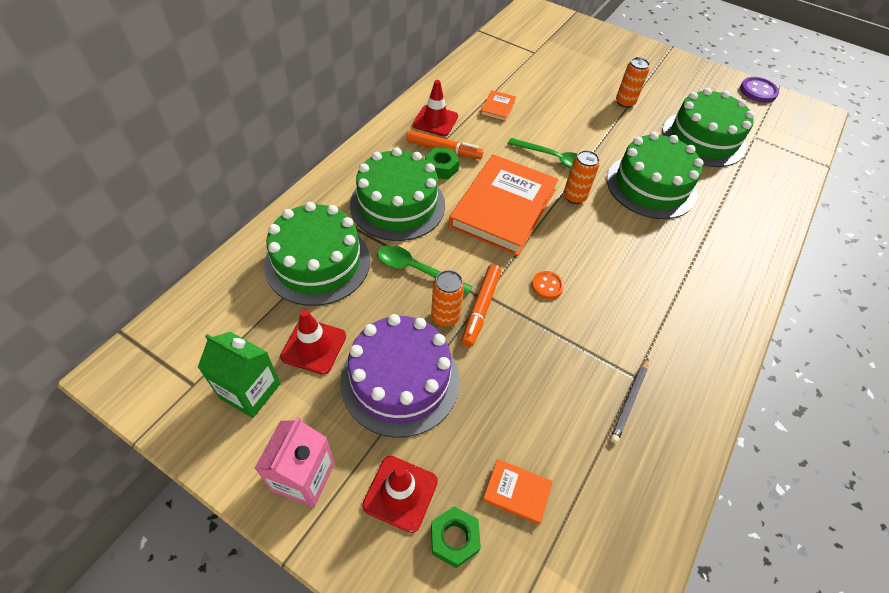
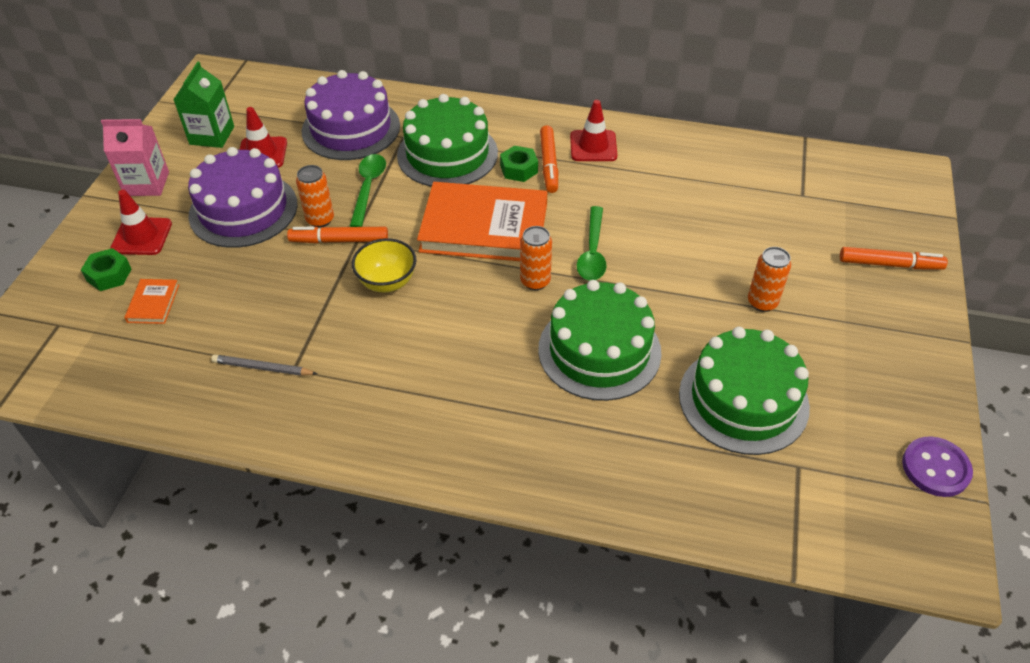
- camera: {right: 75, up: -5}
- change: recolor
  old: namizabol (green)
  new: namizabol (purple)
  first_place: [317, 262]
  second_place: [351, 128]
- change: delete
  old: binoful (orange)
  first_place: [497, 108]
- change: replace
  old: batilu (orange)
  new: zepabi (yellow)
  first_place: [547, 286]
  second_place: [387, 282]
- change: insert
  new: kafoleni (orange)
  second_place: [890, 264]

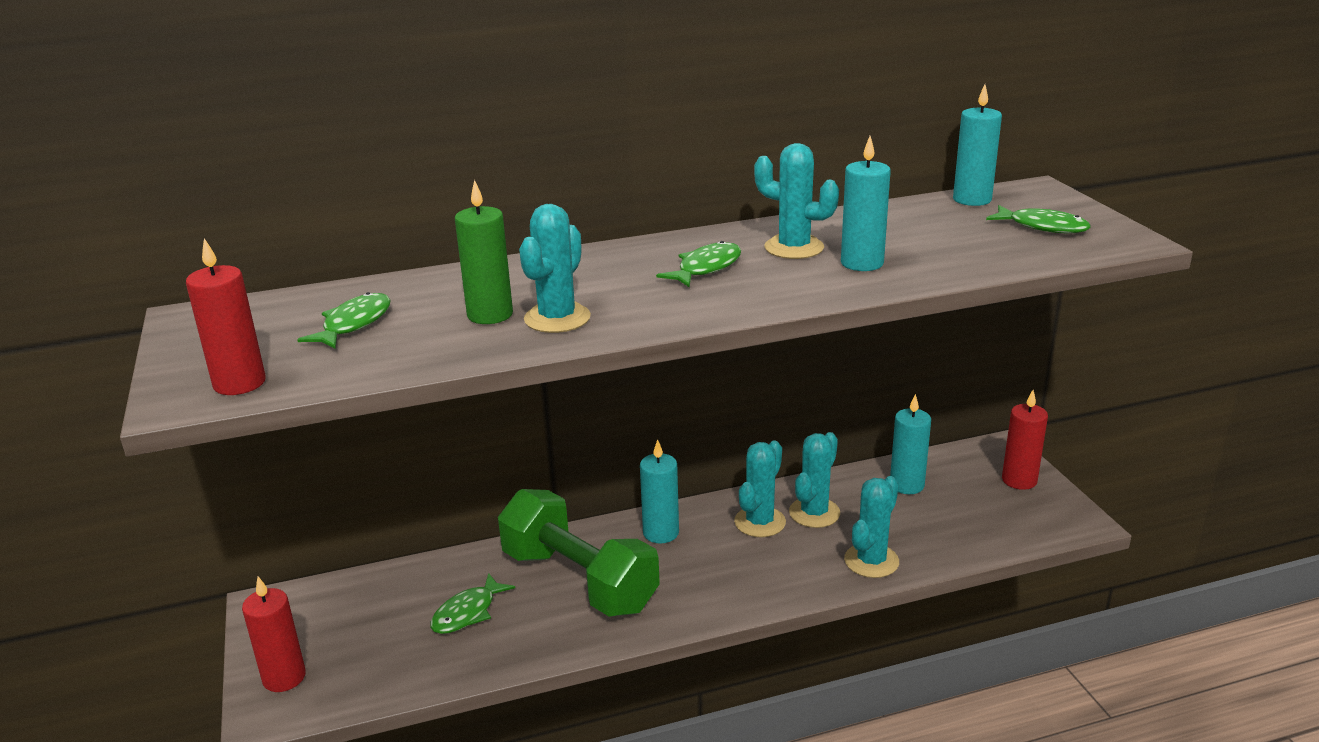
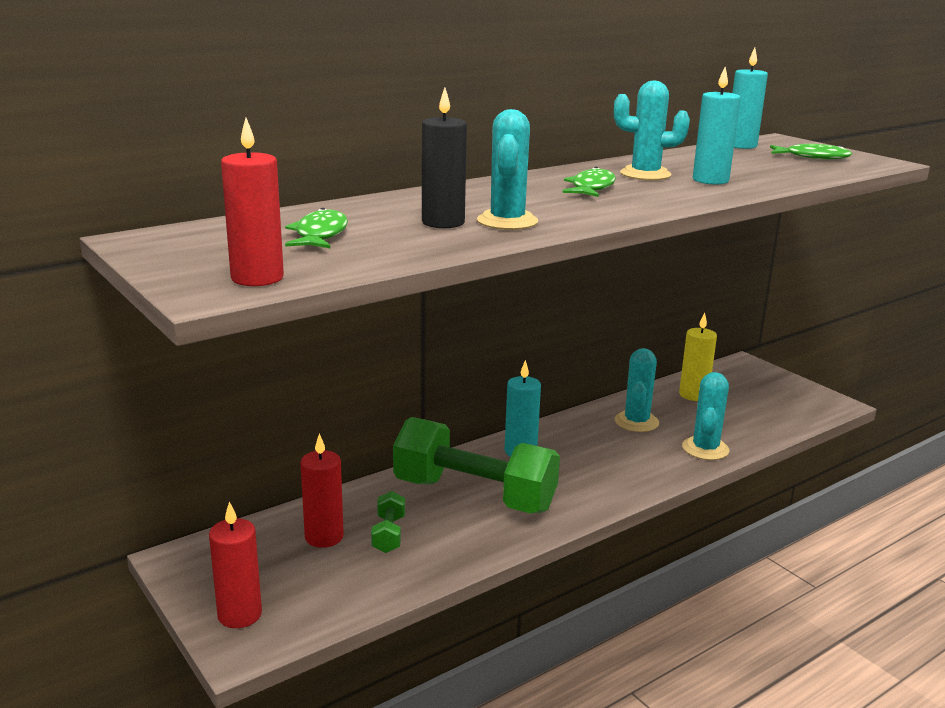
- camera: {right: -20, up: -5}
- change: replace
  old: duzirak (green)
  new: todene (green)
  first_place: [467, 613]
  second_place: [388, 534]
- change: recolor
  old: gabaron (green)
  new: gabaron (black)
  first_place: [490, 315]
  second_place: [443, 222]
- change: delete
  old: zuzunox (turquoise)
  first_place: [760, 522]
- change: recolor
  old: gabaron (turquoise)
  new: gabaron (yellow)
  first_place: [906, 485]
  second_place: [693, 395]
- change: move
  old: gabaron (red)
  first_place: [1019, 480]
  second_place: [324, 537]

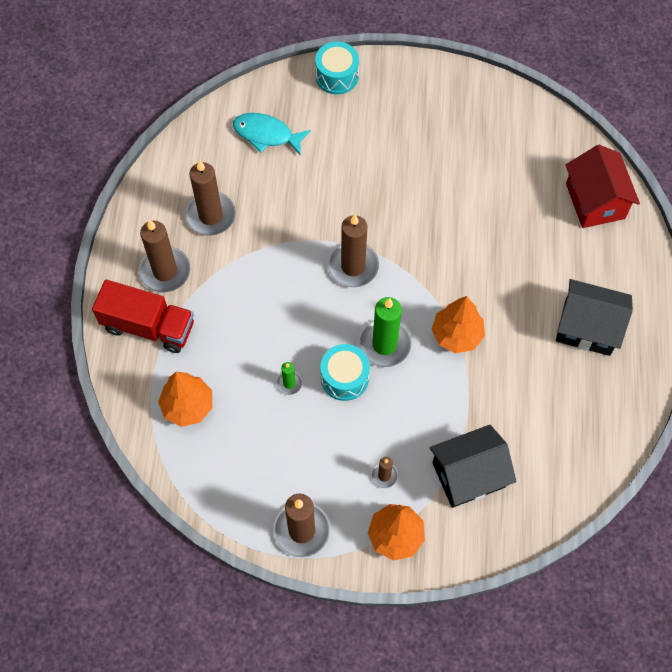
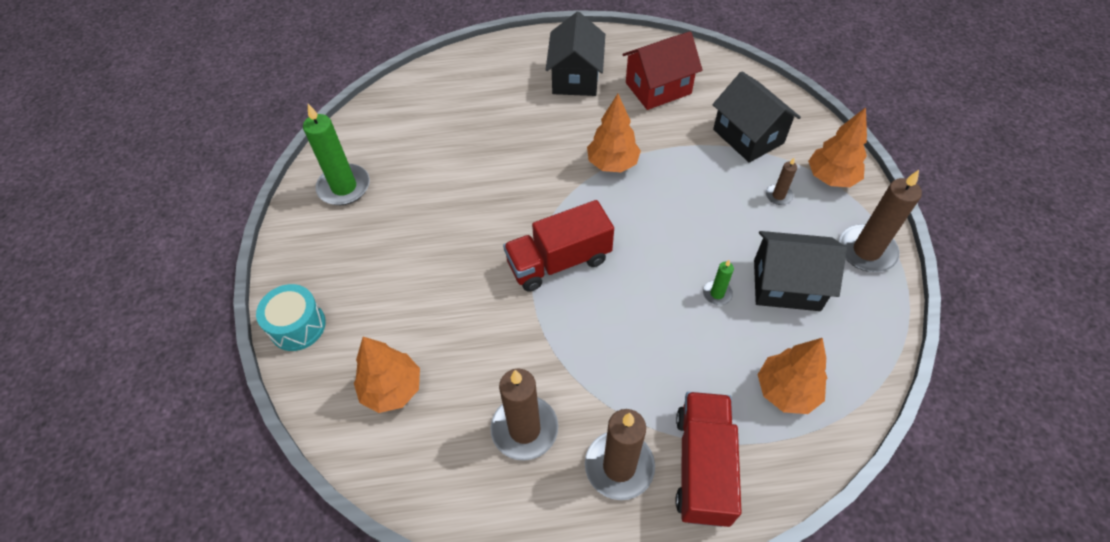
- camera: {right: -100, up: -10}
- change: replace
  old: duzirak (turquoise)
  new: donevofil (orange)
  first_place: [266, 134]
  second_place: [392, 389]
- change: delete
  old: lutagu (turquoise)
  first_place: [344, 378]
- change: replace
  old: gabaron (brown)
  new: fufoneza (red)
  first_place: [353, 266]
  second_place: [559, 261]
- change: move
  old: gabaron (green)
  first_place: [384, 344]
  second_place: [344, 187]
- change: move
  old: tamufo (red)
  first_place: [595, 201]
  second_place: [658, 88]
- change: insert
  new: tamufo (black)
  second_place: [786, 285]

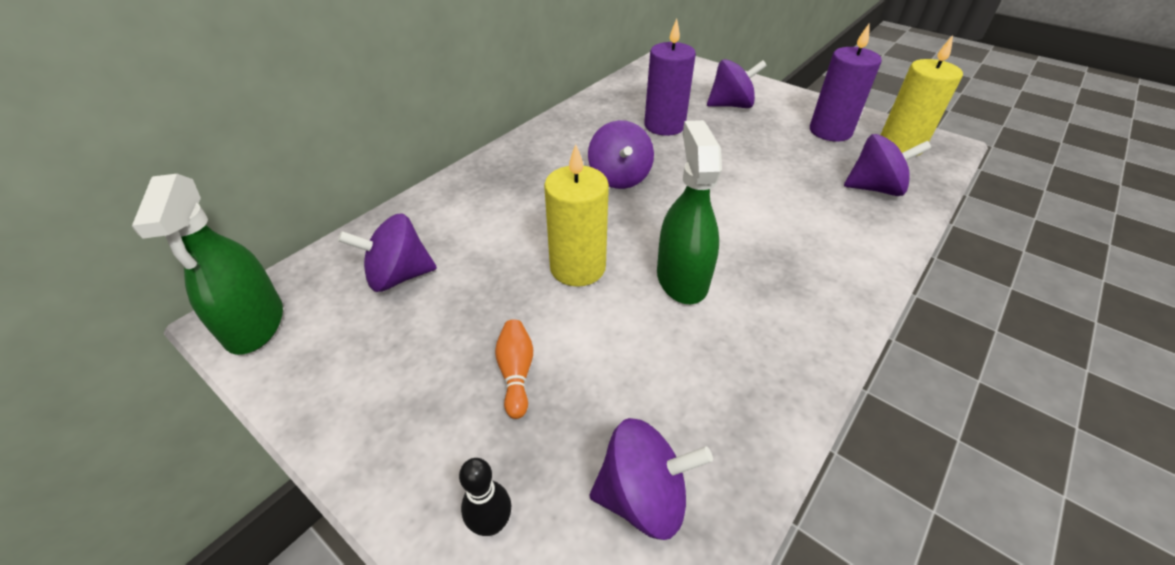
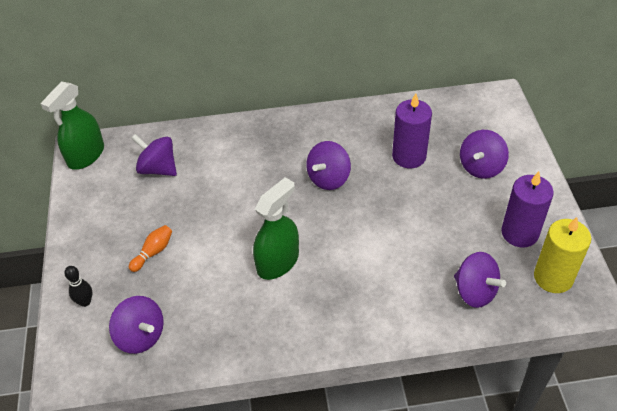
- camera: {right: 45, up: 5}
- change: delete
  old: gabaron (yellow)
  first_place: [577, 267]
- change: rotate
  old: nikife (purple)
  first_place: [731, 105]
  second_place: [481, 167]
  degrees: 90

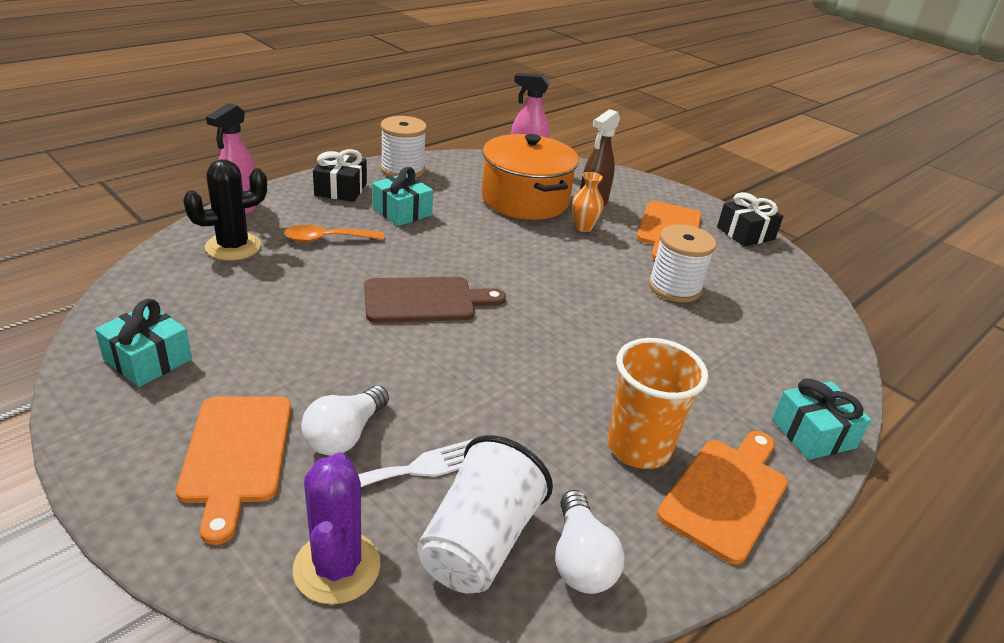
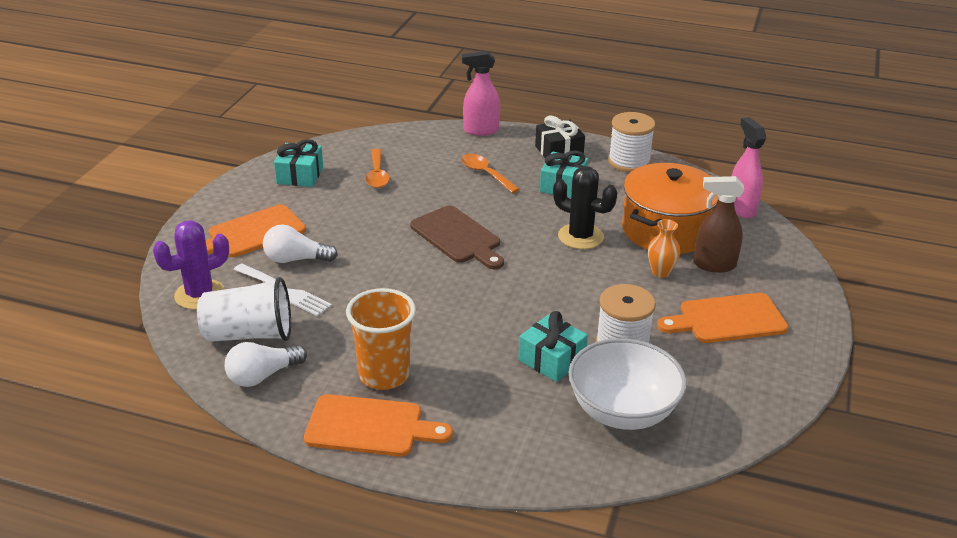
- camera: {right: 65, up: 0}
- change: move
  old: zuzunox (black)
  first_place: [233, 247]
  second_place: [580, 236]
- change: delete
  old: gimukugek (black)
  first_place: [745, 233]
- change: move
  old: gimukugek (turquoise)
  first_place: [813, 433]
  second_place: [552, 359]
- change: insert
  new: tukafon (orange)
  second_place: [377, 175]
- change: insert
  new: zepabi (white)
  second_place: [622, 411]

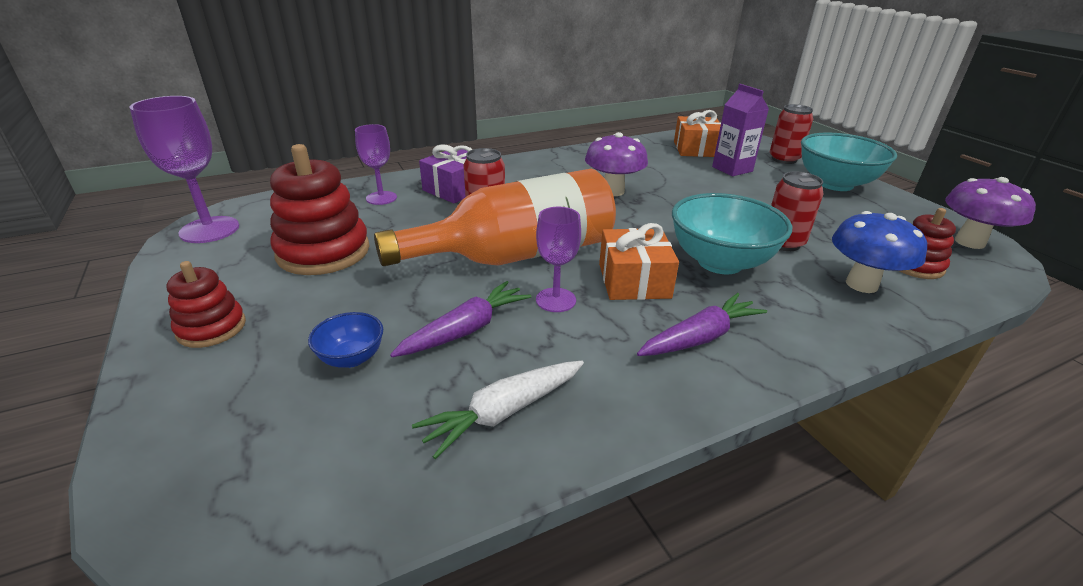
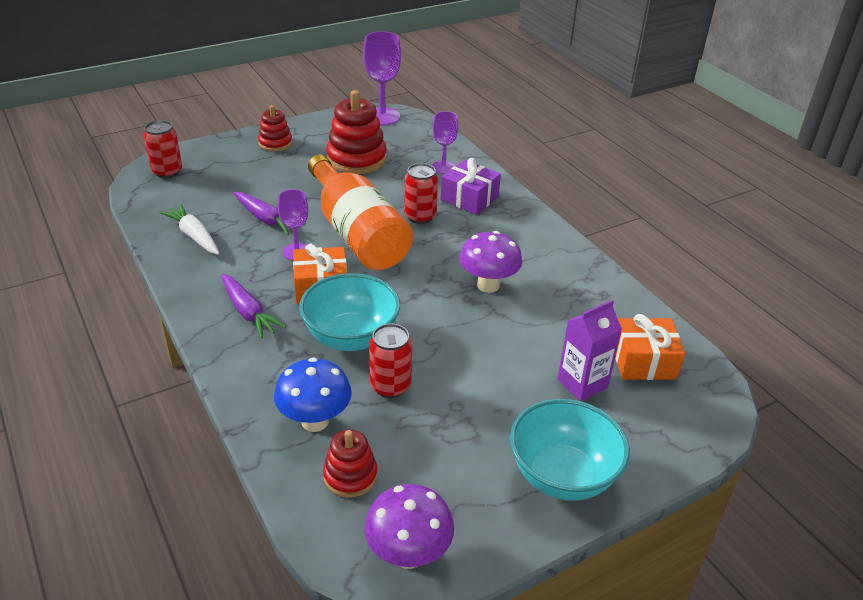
- camera: {right: 85, up: 5}
- change: delete
  old: zepabi (blue)
  first_place: [352, 358]
- change: move
  old: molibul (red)
  first_place: [784, 159]
  second_place: [167, 172]

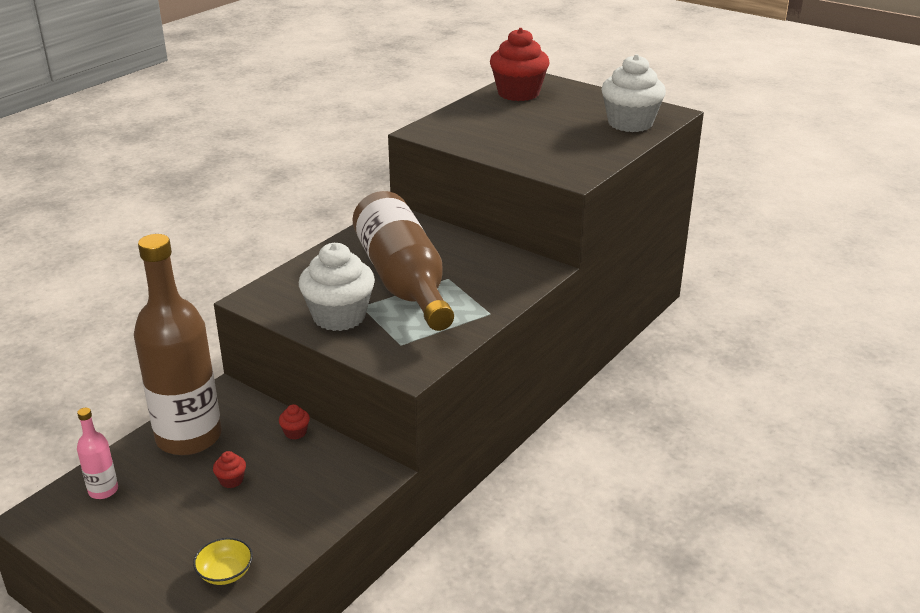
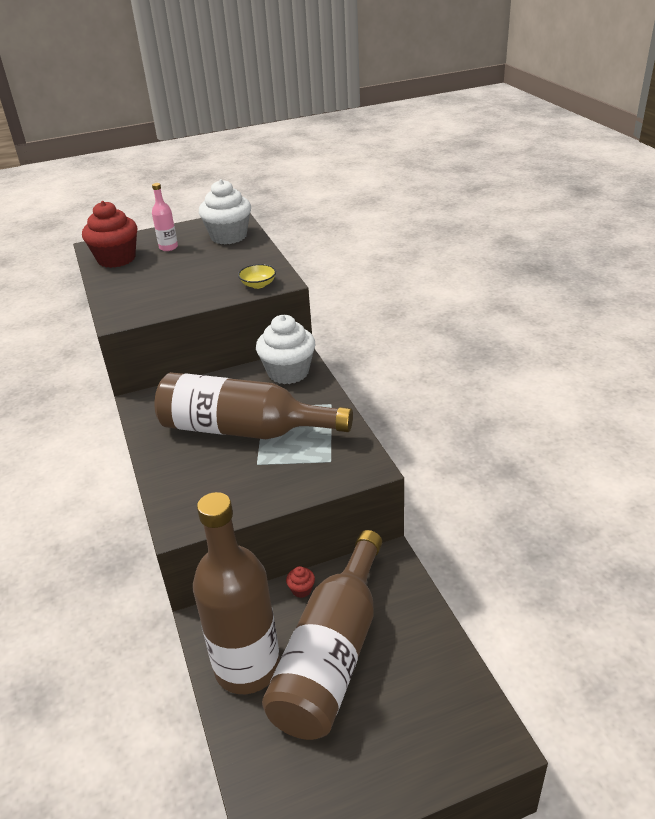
- camera: {right: -55, up: 5}
- change: move
  old: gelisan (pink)
  first_place: [103, 490]
  second_place: [168, 247]
- change: move
  old: zepabi (yellow)
  first_place: [225, 573]
  second_place: [258, 285]
- change: replace
  old: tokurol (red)
  new: gelisan (brown)
  first_place: [231, 480]
  second_place: [332, 654]
- change: move
  old: tokurol (white)
  first_place: [339, 316]
  second_place: [288, 372]

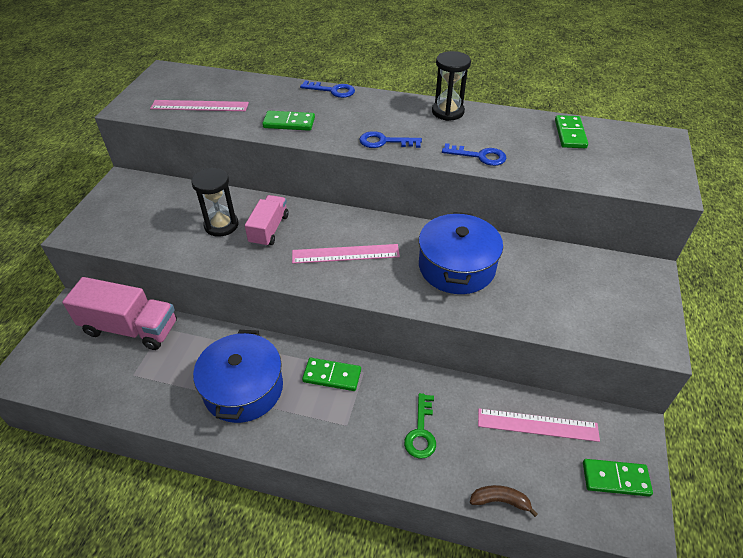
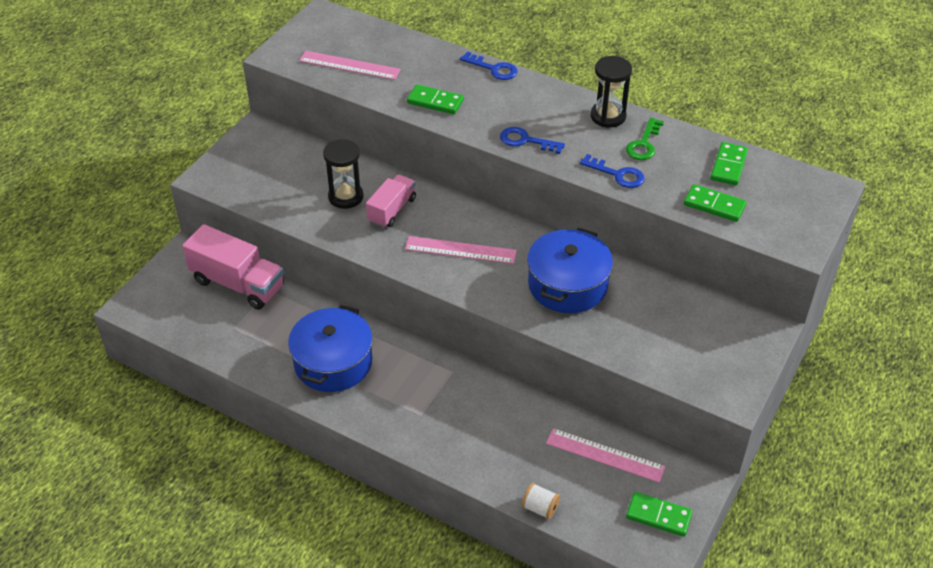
- camera: {right: 15, up: 0}
- change: move
  old: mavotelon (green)
  first_place: [332, 376]
  second_place: [714, 205]
- change: move
  old: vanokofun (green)
  first_place: [421, 432]
  second_place: [644, 144]
- change: replace
  old: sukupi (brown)
  new: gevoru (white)
  first_place: [500, 501]
  second_place: [540, 508]

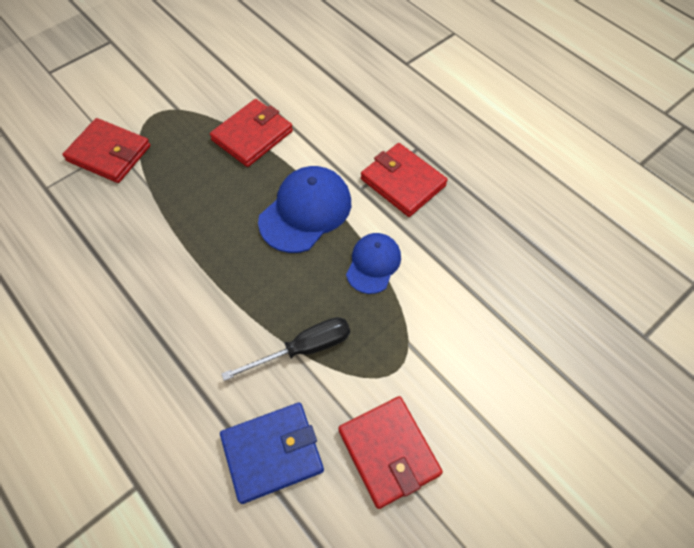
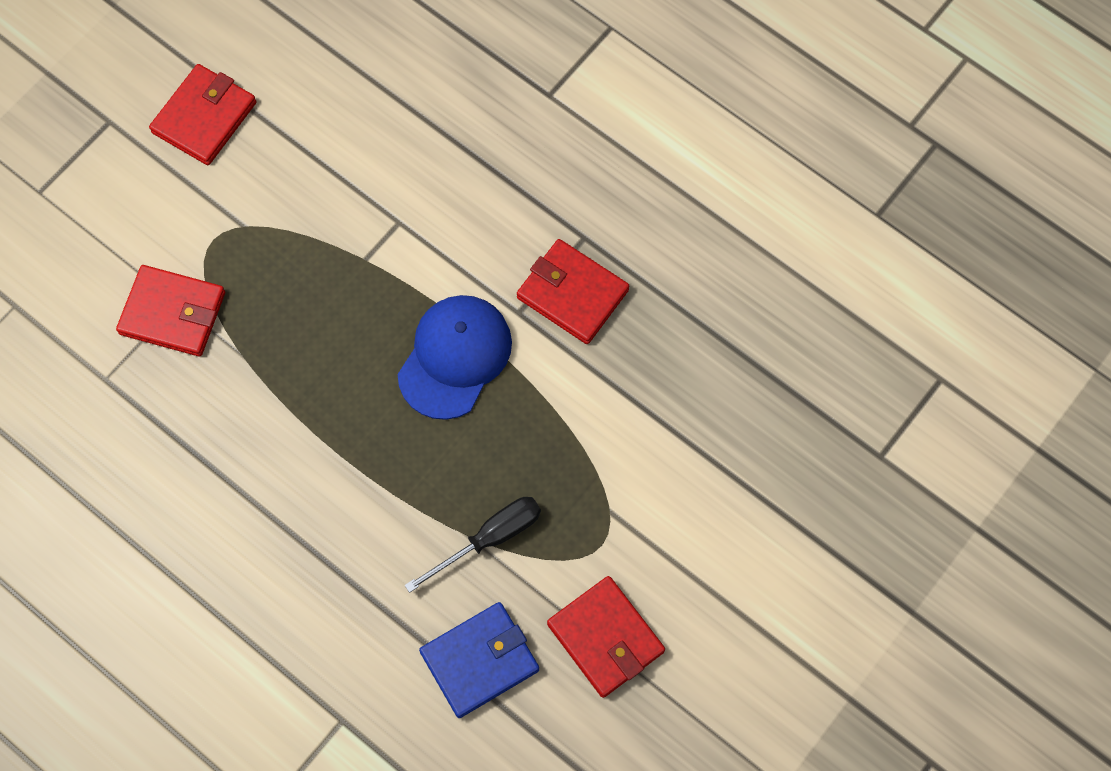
- camera: {right: -10, up: 10}
- change: move
  old: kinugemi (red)
  first_place: [252, 135]
  second_place: [204, 117]
- change: delete
  old: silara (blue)
  first_place: [373, 264]

